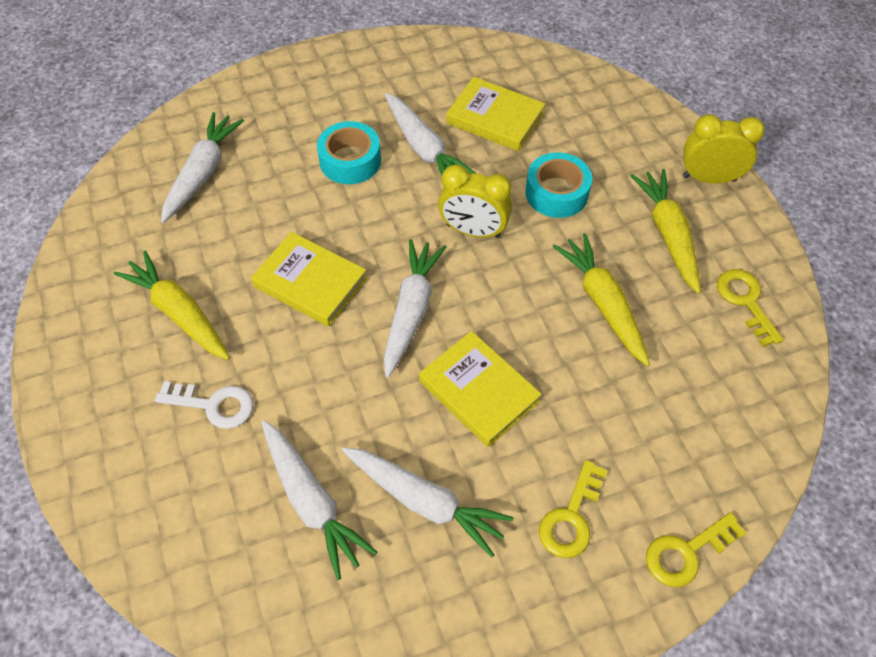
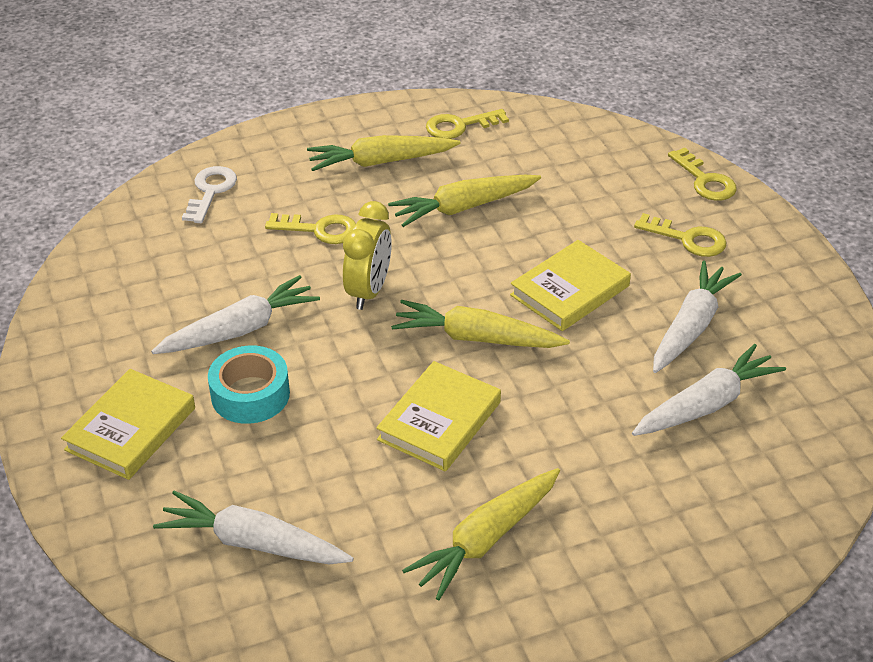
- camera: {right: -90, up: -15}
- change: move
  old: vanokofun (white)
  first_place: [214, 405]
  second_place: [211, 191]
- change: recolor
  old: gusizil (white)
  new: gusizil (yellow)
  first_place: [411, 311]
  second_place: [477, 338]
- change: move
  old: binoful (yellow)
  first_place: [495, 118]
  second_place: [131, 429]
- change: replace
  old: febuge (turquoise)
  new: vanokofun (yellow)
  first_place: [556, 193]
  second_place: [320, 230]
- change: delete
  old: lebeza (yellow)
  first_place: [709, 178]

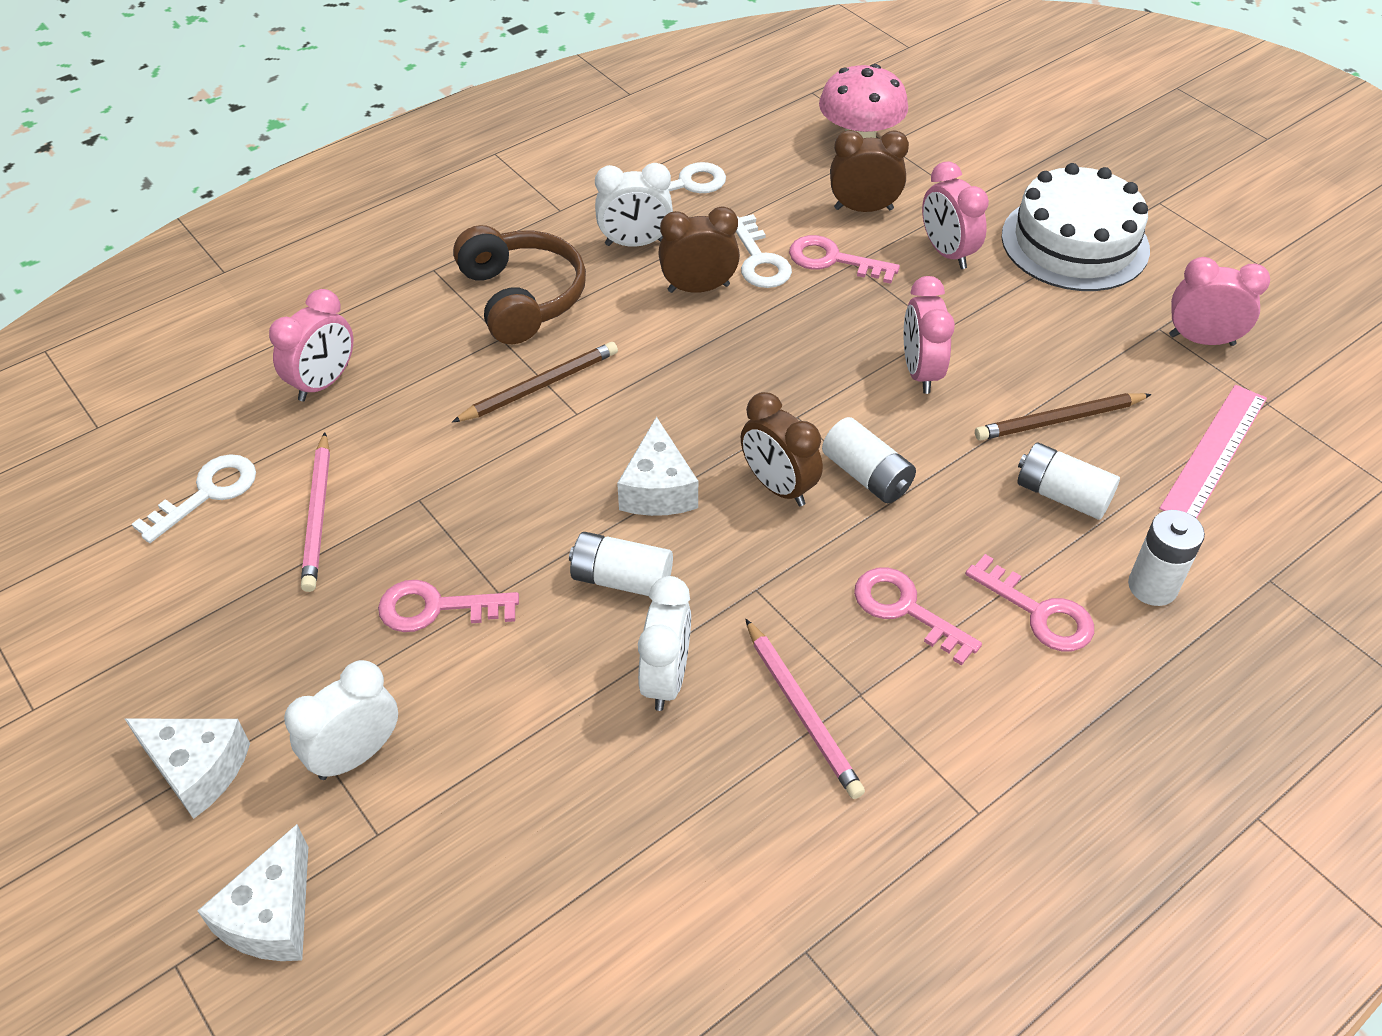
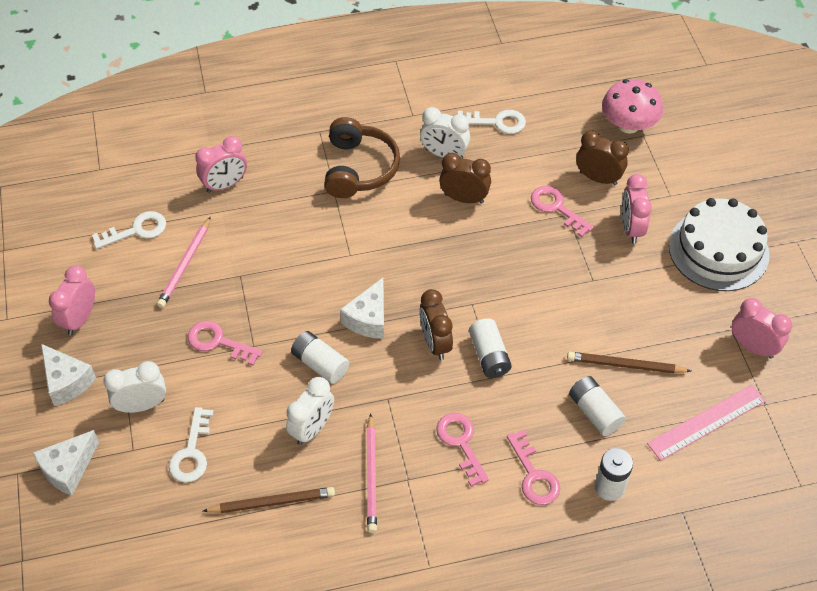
- camera: {right: 25, up: 5}
- change: move
  old: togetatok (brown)
  first_place: [540, 386]
  second_place: [272, 502]
- change: move
  old: vanokofun (white)
  first_place: [759, 260]
  second_place: [191, 452]
- change: move
  old: lebeza (pink)
  first_place: [920, 372]
  second_place: [80, 319]

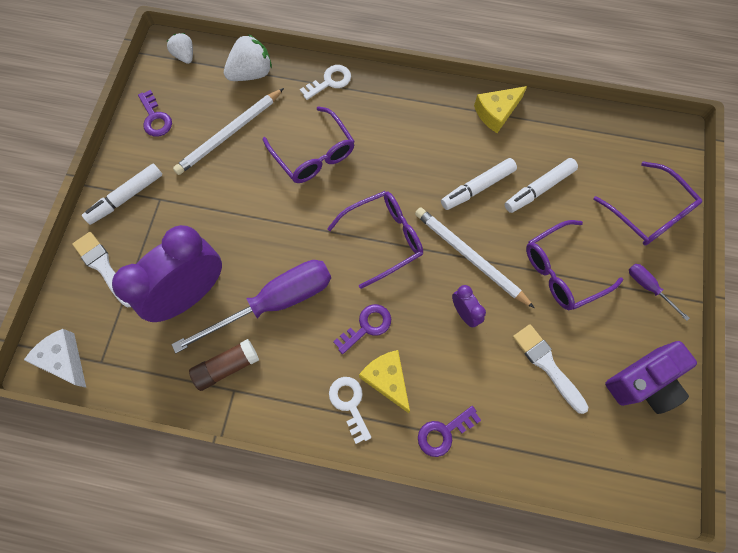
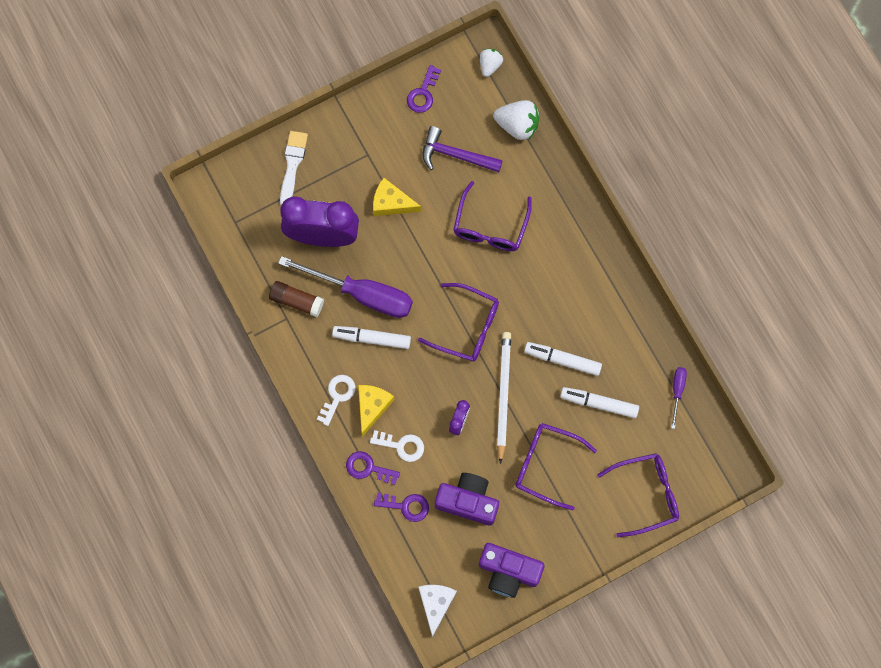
- camera: {right: 50, up: 5}
- change: move
  old: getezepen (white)
  first_place: [64, 359]
  second_place: [436, 604]
- change: move
  old: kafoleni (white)
  first_place: [126, 197]
  second_place: [372, 338]
- change: replace
  old: togetatok (white)
  new: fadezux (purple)
  first_place: [229, 134]
  second_place: [456, 155]
- change: move
  old: vanokofun (white)
  first_place: [330, 81]
  second_place: [401, 446]
- change: move
  old: vanokofun (purple)
  first_place: [367, 326]
  second_place: [406, 506]
- change: move
  old: getezepen (yellow)
  first_place: [496, 113]
  second_place: [391, 203]
- change: replace
  old: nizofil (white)
  new: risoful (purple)
  first_place: [547, 365]
  second_place: [468, 501]
- change: rotate
  old: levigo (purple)
  first_place: [649, 213]
  second_place: [646, 494]
  degrees: -120
- change: move
  old: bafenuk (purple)
  first_place: [648, 287]
  second_place: [677, 391]

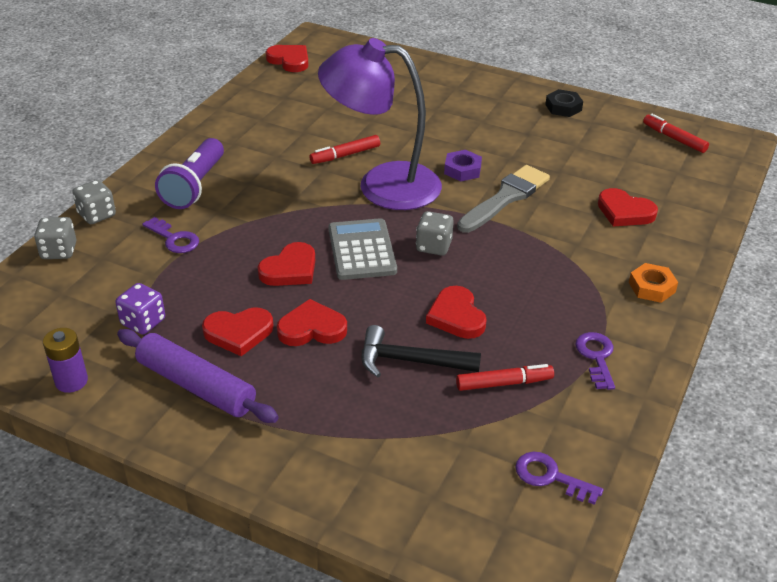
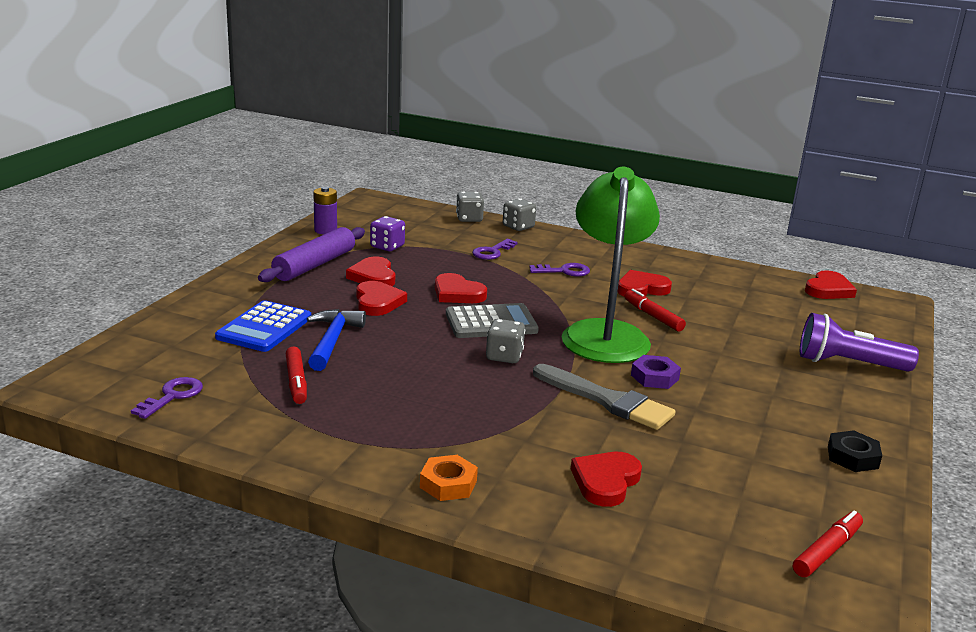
- camera: {right: 85, up: -15}
- change: move
  old: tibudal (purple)
  first_place: [194, 186]
  second_place: [848, 364]
- change: recolor
  old: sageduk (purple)
  new: sageduk (green)
  first_place: [382, 185]
  second_place: [605, 333]
- change: recolor
  old: fadezux (black)
  new: fadezux (blue)
  first_place: [410, 361]
  second_place: [332, 341]
- change: move
  old: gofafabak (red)
  first_place: [456, 316]
  second_place: [641, 289]
- change: move
  old: vanokofun (purple)
  first_place: [596, 357]
  second_place: [564, 271]
- change: insert
  new: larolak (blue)
  second_place: [264, 327]

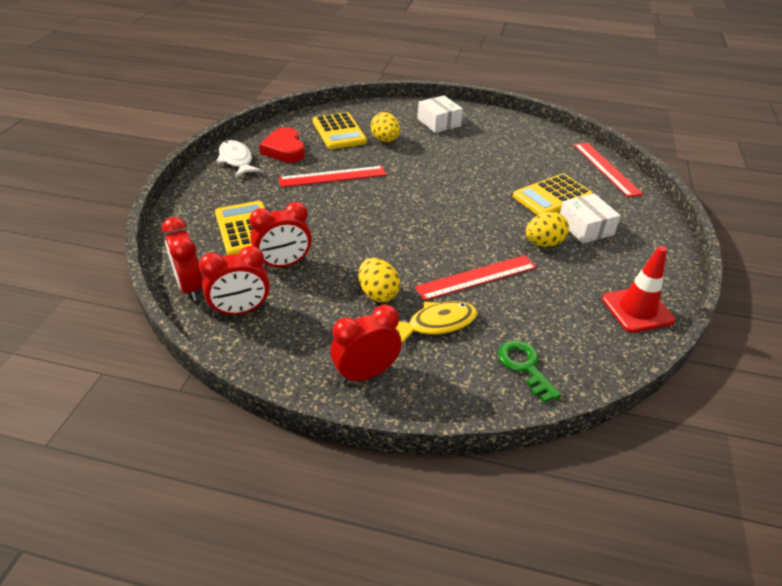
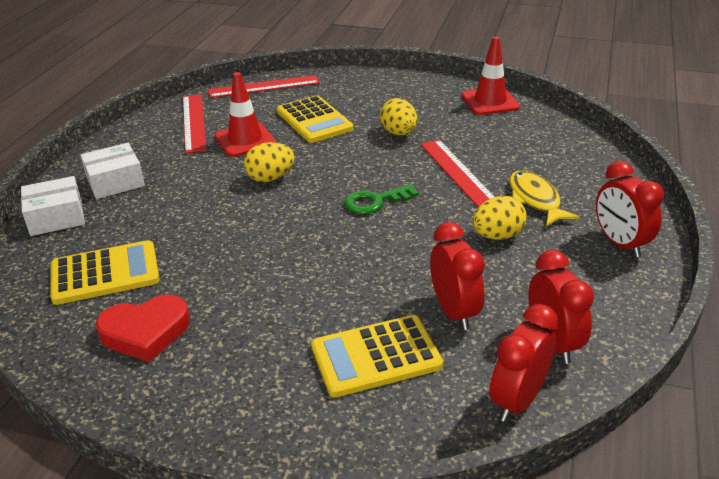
- camera: {right: -85, up: -5}
- change: rotate
  old: lebeza (red)
  first_place: [190, 287]
  second_place: [517, 400]
  degrees: 150
- change: delete
  old: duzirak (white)
  first_place: [236, 160]
- change: move
  old: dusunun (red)
  first_place: [333, 176]
  second_place: [193, 122]
- change: move
  old: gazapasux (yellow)
  first_place: [385, 140]
  second_place: [270, 178]
- change: move
  old: vanokofun (green)
  first_place: [525, 367]
  second_place: [375, 201]
- change: move
  old: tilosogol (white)
  first_place: [585, 227]
  second_place: [56, 217]
- change: insert
  new: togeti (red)
  second_place: [245, 140]

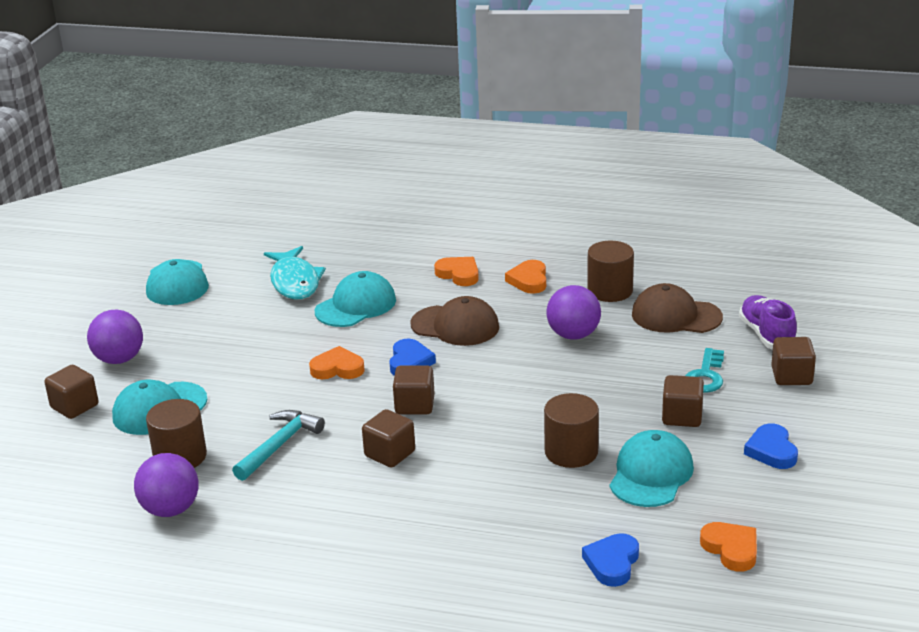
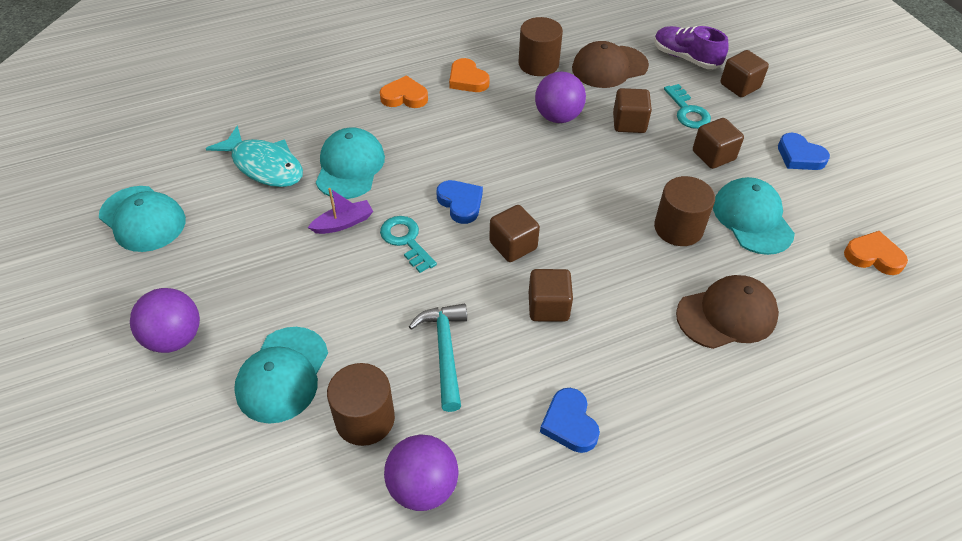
- camera: {right: -40, up: 20}
- change: move
  old: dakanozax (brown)
  first_place: [74, 406]
  second_place: [629, 123]
- change: replace
  old: gofafabak (orange)
  new: vanokofun (turquoise)
  first_place: [337, 368]
  second_place: [406, 241]
- change: move
  old: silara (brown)
  first_place: [455, 326]
  second_place: [727, 315]
- change: move
  old: gofafabak (blue)
  first_place: [612, 563]
  second_place: [569, 423]
- change: insert
  new: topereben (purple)
  second_place: [343, 223]

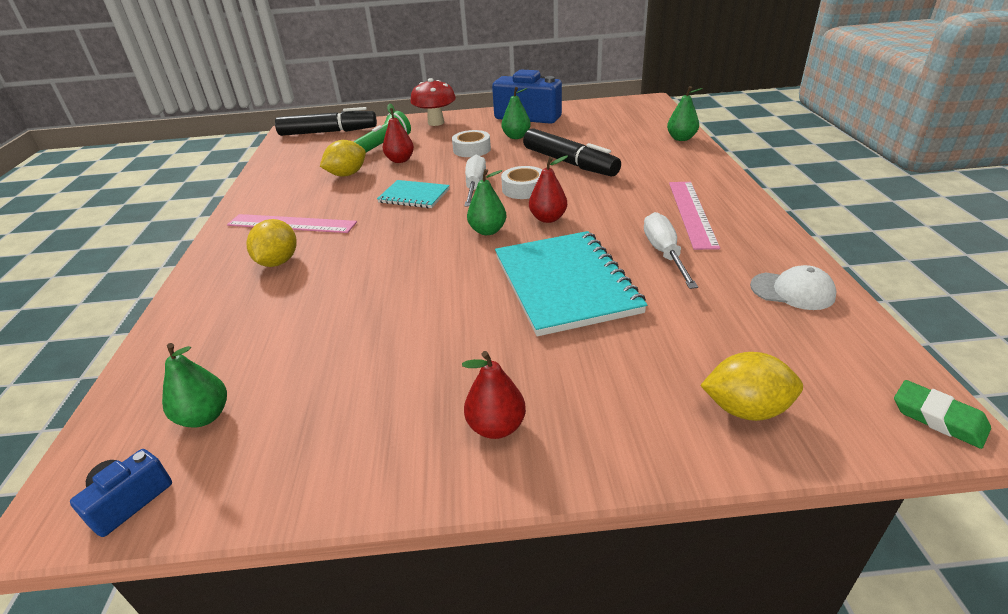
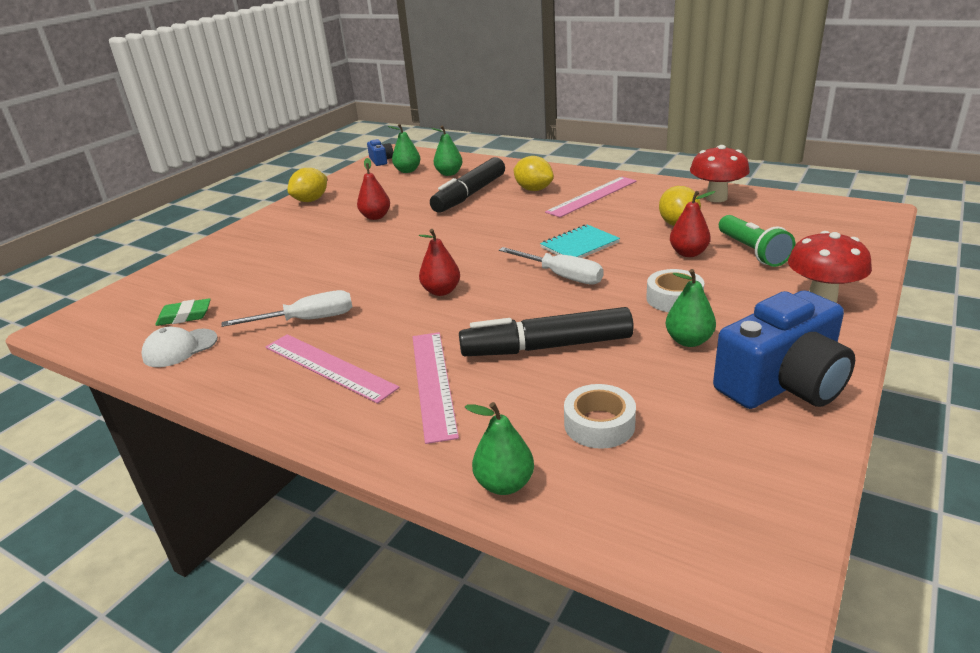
- camera: {right: 125, up: -5}
- change: move
  old: kafoleni (black)
  first_place: [328, 132]
  second_place: [469, 195]
- change: move
  old: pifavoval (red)
  first_place: [496, 427]
  second_place: [375, 217]
- change: move
  old: pifavoval (green)
  first_place: [488, 231]
  second_place: [449, 173]
- change: delete
  old: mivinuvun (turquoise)
  first_place: [565, 284]
- change: move
  old: febuge (white)
  first_place: [523, 189]
  second_place: [599, 424]
- change: rotate
  old: bafenuk (white)
  first_place: [664, 253]
  second_place: [307, 320]
  degrees: -45
- change: move
  old: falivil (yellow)
  first_place: [745, 409]
  second_place: [311, 200]
- change: move
  old: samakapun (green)
  first_place: [938, 418]
  second_place: [184, 316]
- change: insert
  new: dusunun (pink)
  second_place: [433, 383]
- change: insert
  new: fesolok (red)
  second_place: [716, 198]

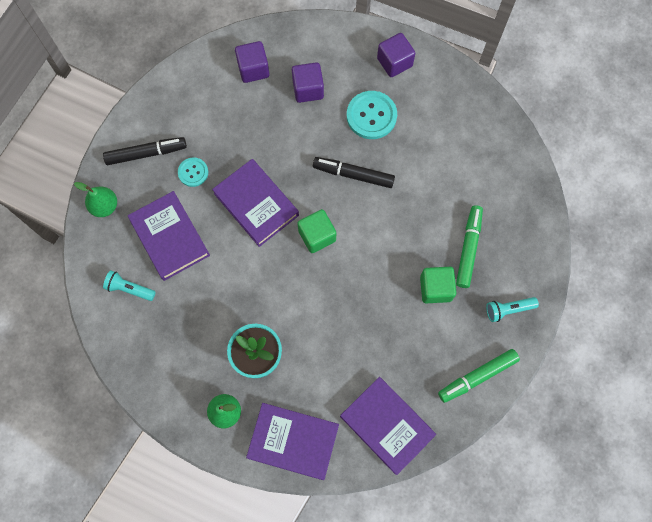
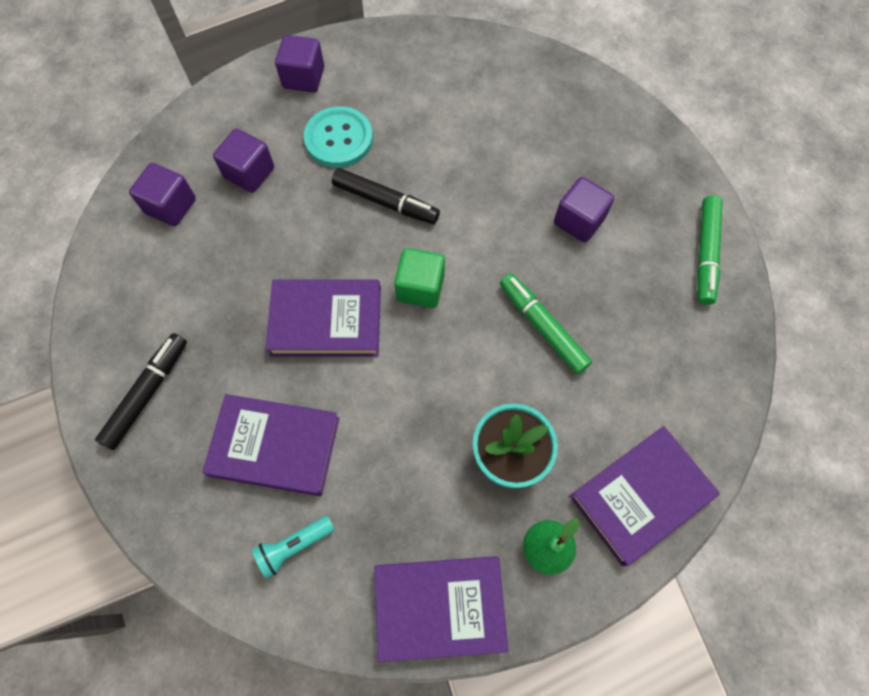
- camera: {right: -50, up: -5}
- change: delete
  old: pifavoval (green)
  first_place: [105, 206]
- change: delete
  old: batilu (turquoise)
  first_place: [193, 172]
- change: rotate
  old: kafoleni (black)
  first_place: [353, 174]
  second_place: [385, 202]
  degrees: -120
- change: move
  old: binoful (purple)
  first_place: [387, 425]
  second_place: [439, 607]
- change: recolor
  old: dakanozax (green)
  new: dakanozax (purple)
  first_place: [435, 288]
  second_place: [579, 221]
- change: move
  old: kafoleni (green)
  first_place: [468, 248]
  second_place: [542, 326]
- change: delete
  old: tibudal (turquoise)
  first_place: [508, 310]

